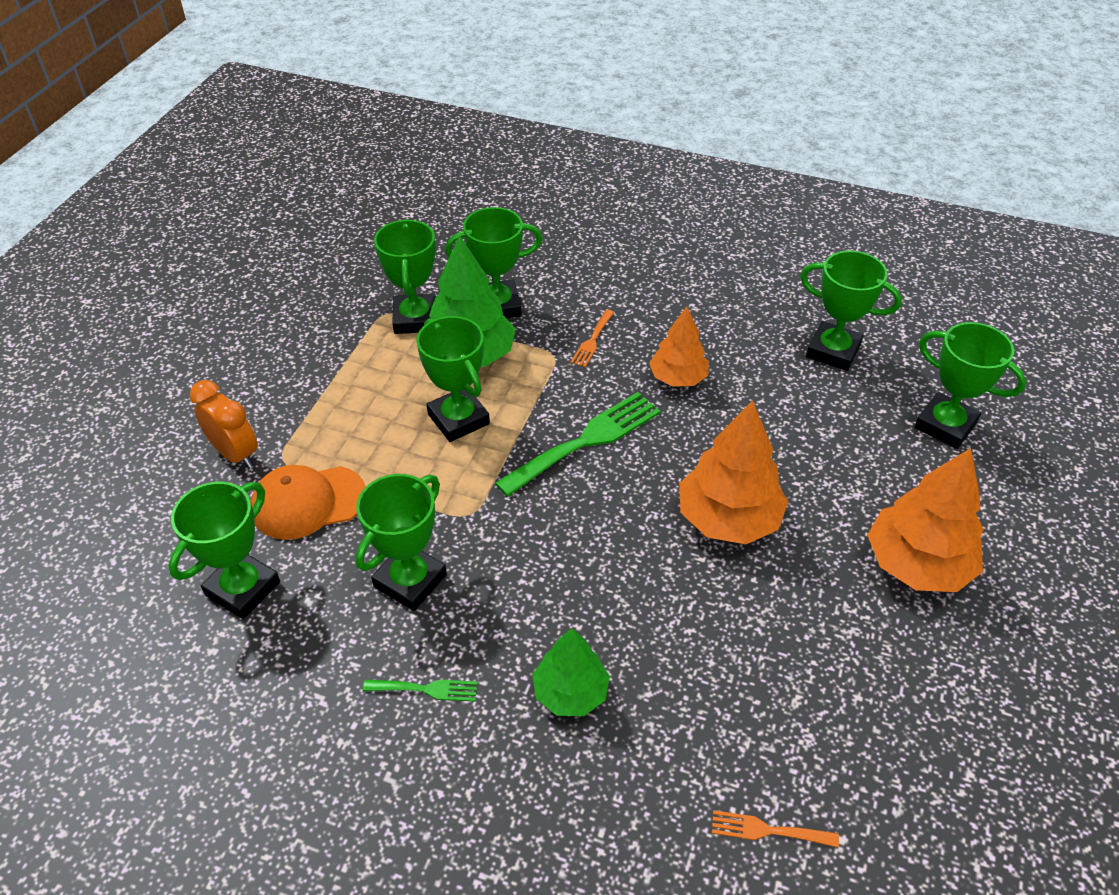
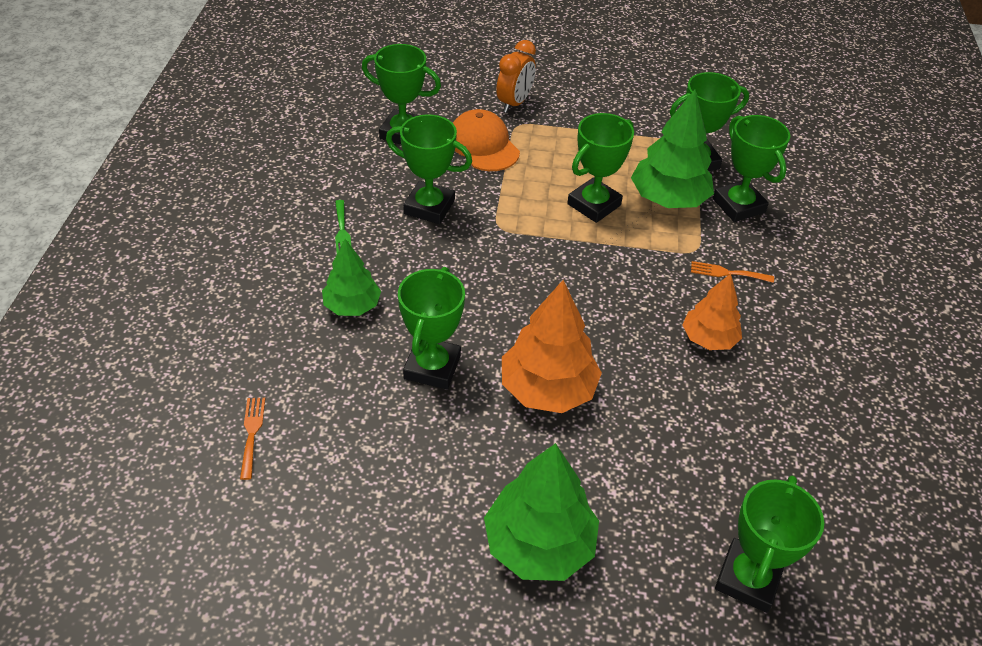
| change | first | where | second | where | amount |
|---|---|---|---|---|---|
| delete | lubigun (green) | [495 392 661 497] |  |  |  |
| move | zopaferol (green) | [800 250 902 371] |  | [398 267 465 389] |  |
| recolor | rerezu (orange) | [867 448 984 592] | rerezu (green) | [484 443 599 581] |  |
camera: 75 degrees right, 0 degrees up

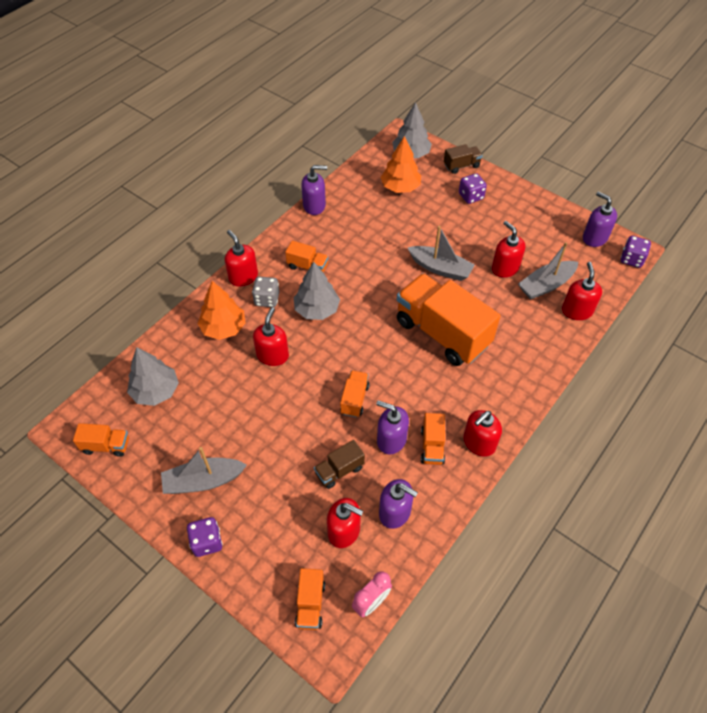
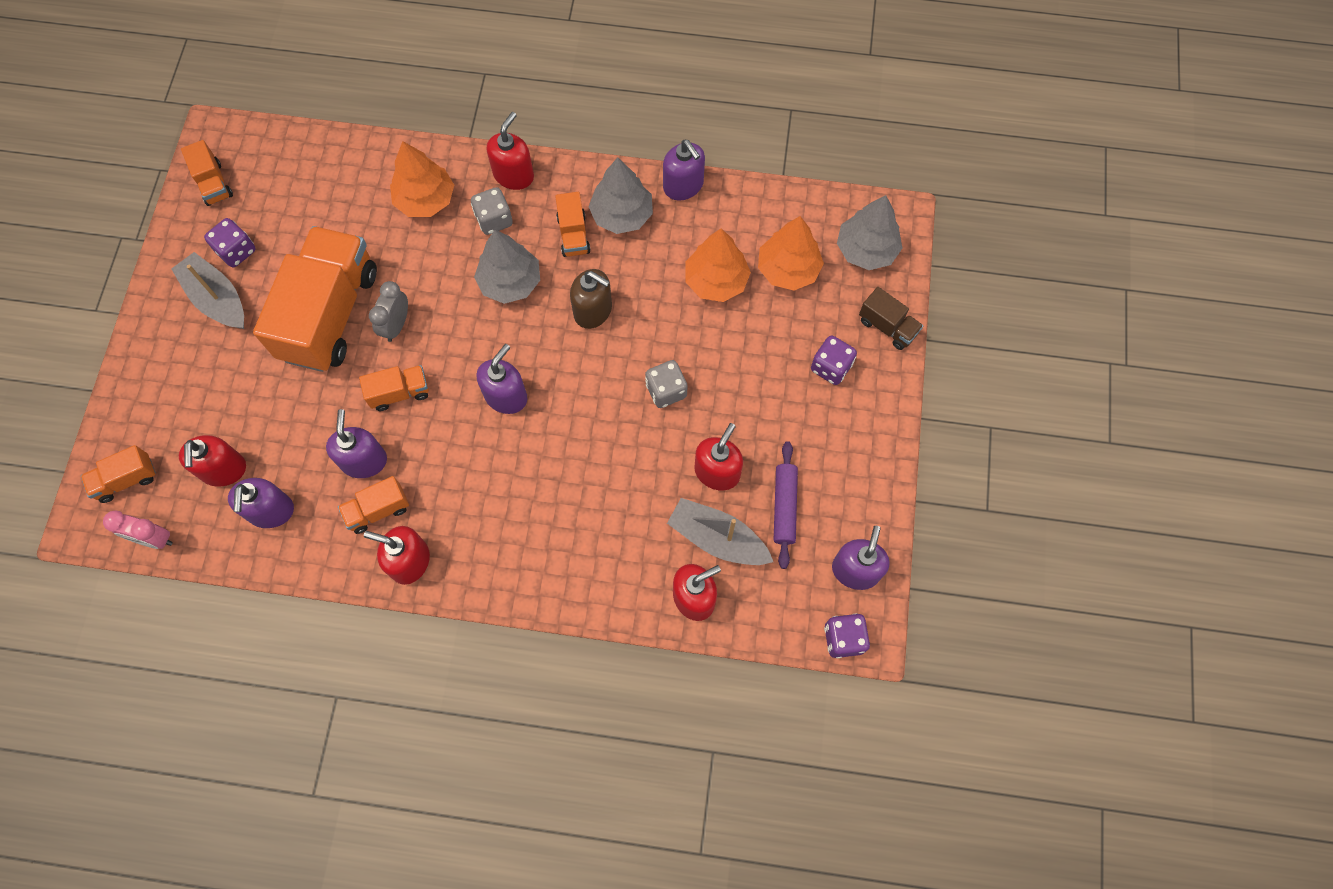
| change | first | where | second | where | amount |
|---|---|---|---|---|---|
| move | rerezu (grey) | [127 347 179 406] |  | [589 157 653 234] |  |
| move | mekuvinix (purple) | [187 517 223 557] |  | [204 218 256 268] |  |
| delete | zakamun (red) | [253 307 289 366] |  |  |  |
| delete | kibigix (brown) | [314 440 365 489] |  |  |  |
| move | kibigix (orange) | [397 273 500 366] |  | [253 226 377 372] |  |
| replace | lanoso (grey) | [407 226 475 281] | mekuvinix (grey) | [645 360 688 408] |  |
| insert |  |  | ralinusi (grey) | [369 281 408 342] |  |
| insert |  |  | zakamun (purple) | [477 344 527 414] |  |
| insert |  |  | zakamun (brown) | [570 269 612 329] |  |
| insert |  |  | rerezu (orange) | [685 228 751 302] |  |
| insert |  |  | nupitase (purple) | [774 441 798 569] |  |
camera: 60 degrees right, 15 degrees up

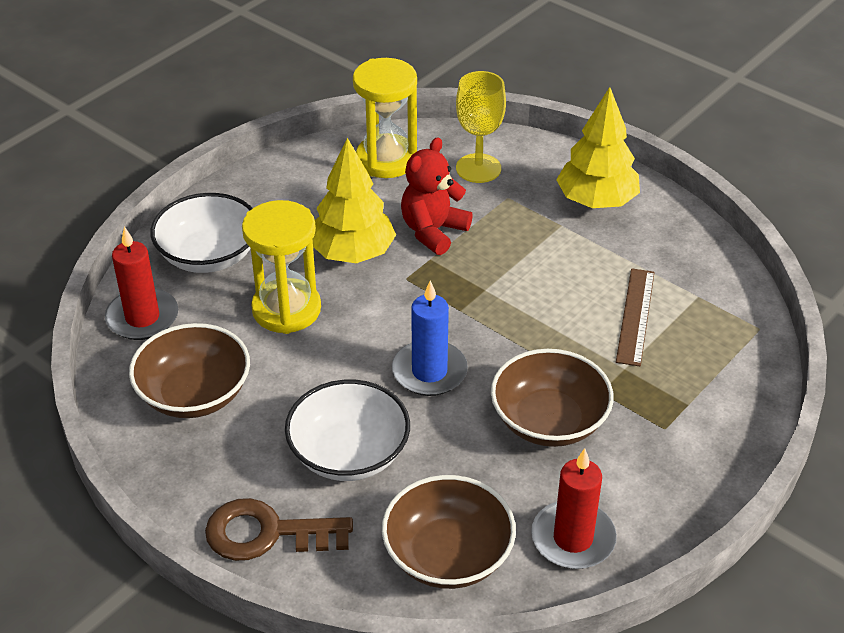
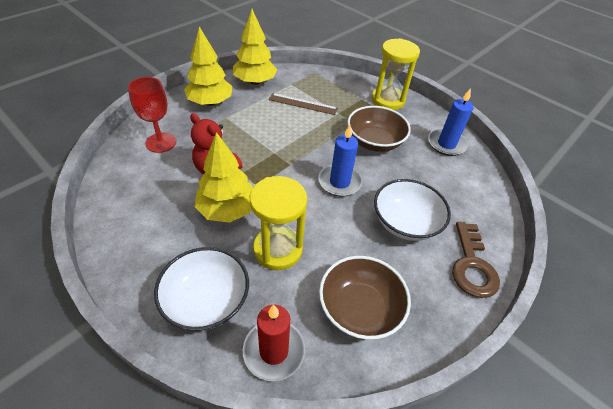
| change | first | where | second | where | amount |
|---|---|---|---|---|---|
| move | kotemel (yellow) | [353 58 417 178] |  | [371 38 420 110] |  |
| delete | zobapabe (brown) | [382 475 516 589] |  |  |  |
| recolor | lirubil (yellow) | [456 71 506 183] | lirubil (red) | [128 77 176 153] |  |
| recolor | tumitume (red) | [531 448 617 569] | tumitume (blue) | [428 88 473 156] |  |
| insert |  |  | rerezu (yellow) | [233 9 277 85] |  |
camera: 90 degrees left, 5 degrees up

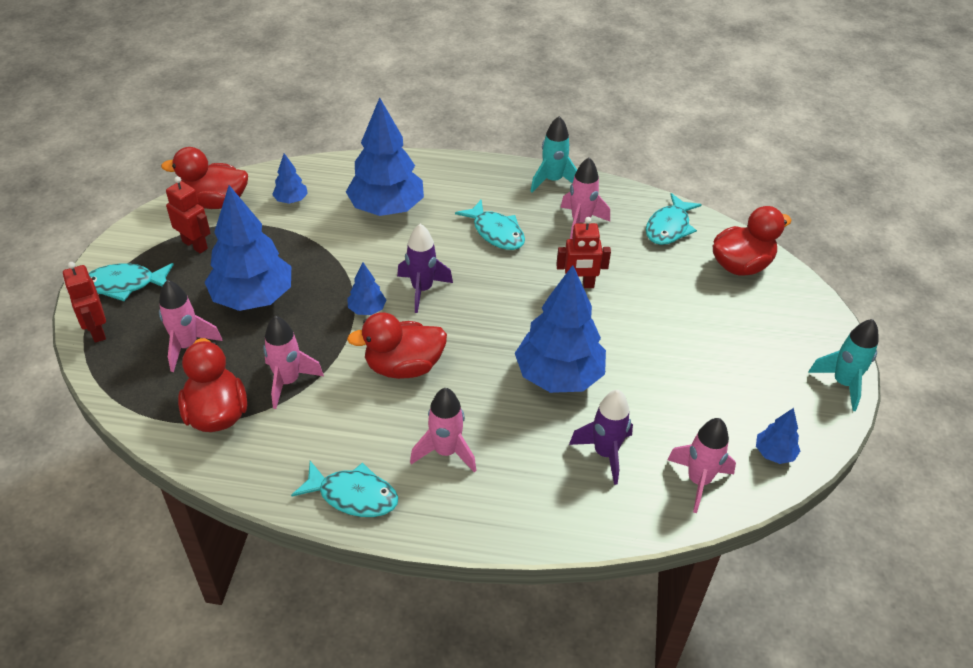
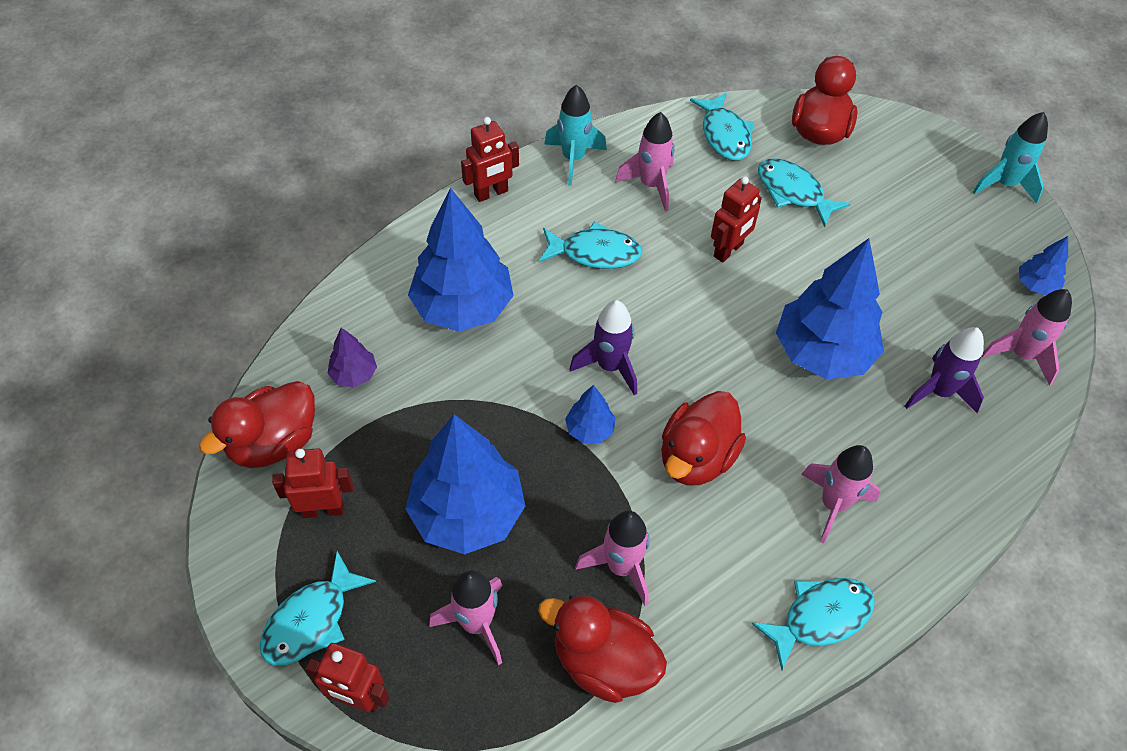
| change | first | where | second | where | amount |
|---|---|---|---|---|---|
| recolor | rerezu (blue) | [272 153 308 204] | rerezu (purple) | [327 328 377 388] |  |
| insert |  |  | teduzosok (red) | [461 117 519 202] |  |
| insert |  |  | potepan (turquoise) | [758 158 851 227] |  |
camera: 45 degrees left, 10 degrees up

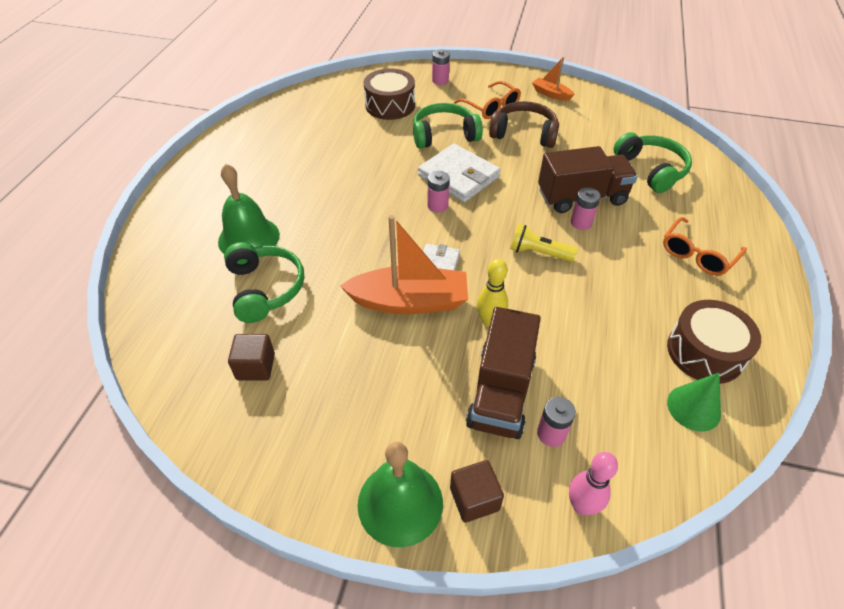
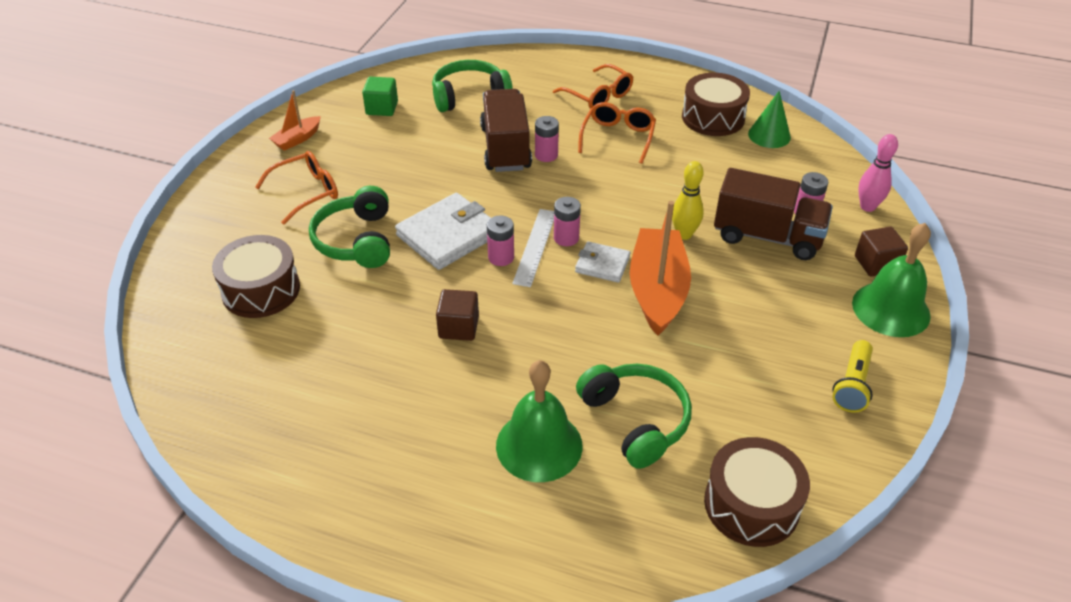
| change | first | where | second | where | amount |
|---|---|---|---|---|---|
| rotate | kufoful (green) | [224 242 304 323] |  | [576 364 692 469] | 75 degrees clockwise |
| move | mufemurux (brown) | [228 334 275 381] |  | [436 289 479 341] |  |
| move | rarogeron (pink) | [432 49 450 85] |  | [554 197 581 246] |  |
| delete | kufoful (brown) | [489 101 559 148] |  |  |  |
| move | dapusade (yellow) | [510 224 578 262] |  | [832 340 873 413] |  |
| insert |  |  | mufemurux (green) | [362 77 398 116] |  |
| insert |  |  | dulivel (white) | [512 209 554 287] |  |
| insert |  |  | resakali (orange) | [578 102 656 164] |  |
| insert |  |  | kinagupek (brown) | [704 437 810 547] |  |
camera: 85 degrees left, 5 degrees down

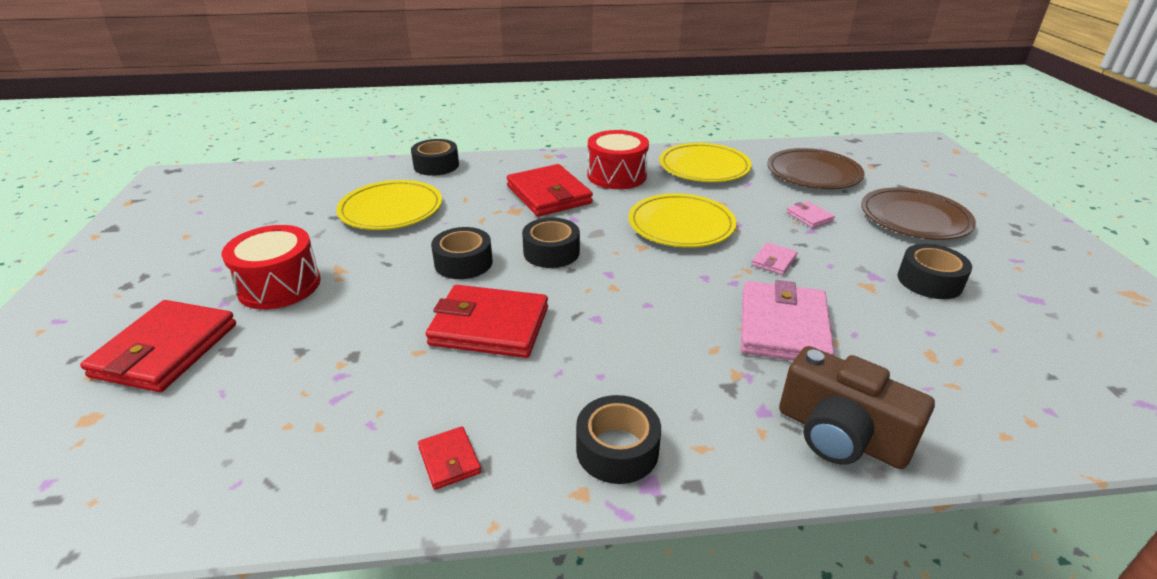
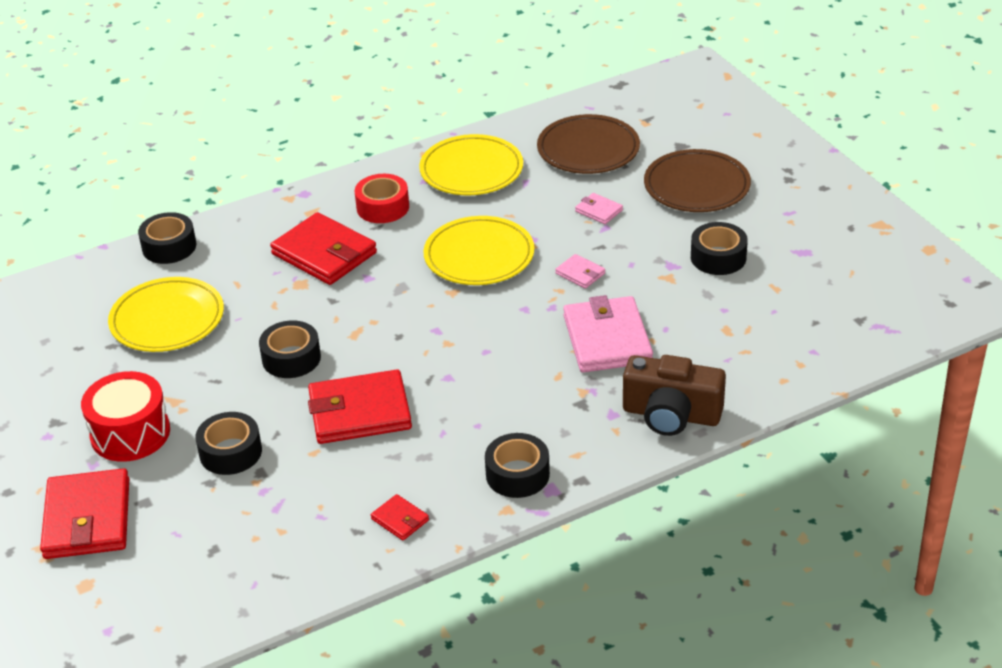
| change | first | where | second | where | amount |
|---|---|---|---|---|---|
| move | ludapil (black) | [522 218 580 268] |  | [196 412 262 475] |  |
| replace | kinagupek (red) | [587 130 649 189] | ludapil (red) | [355 174 409 223] |  |
| rotate | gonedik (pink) | [752 242 798 275] |  | [555 254 605 289] | 60 degrees counterclockwise |
camera: 20 degrees left, 5 degrees up

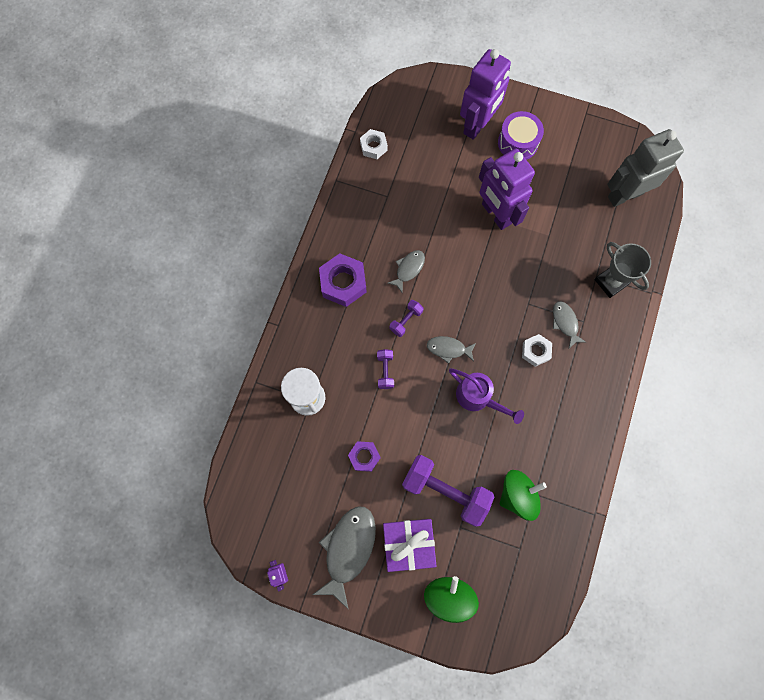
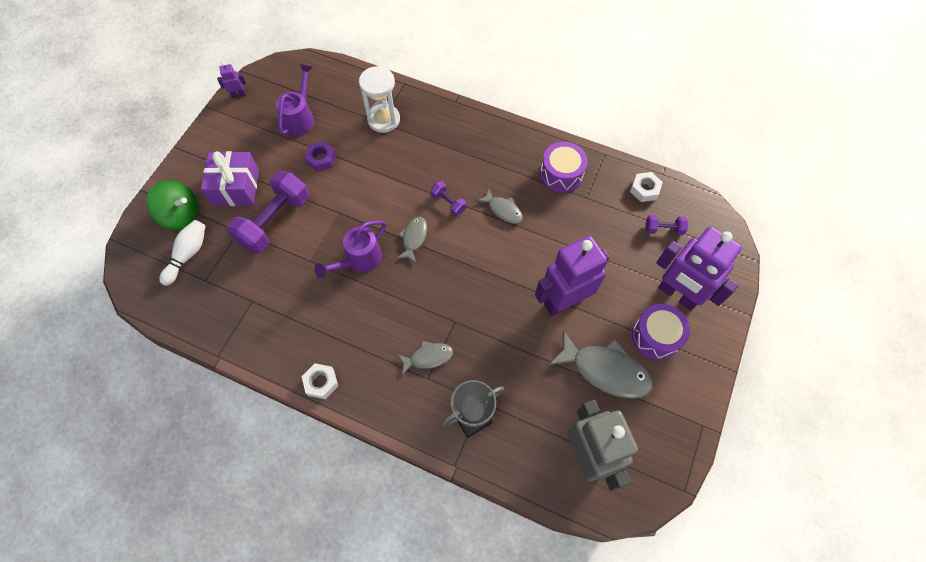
| change | first | where | second | where | amount |
|---|---|---|---|---|---|
| move | potepan (grey) | [312 506 376 610] |  | [549 330 653 399] |  |
| delete | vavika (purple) | [319 253 366 307] |  |  |  |
| move | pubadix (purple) | [377 349 394 389] |  | [645 215 688 235] |  |
| delete | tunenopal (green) | [499 470 547 521] |  |  |  |
| move | vavika (white) | [522 334 552 367] |  | [301 363 338 399] |  |
| insert |  |  | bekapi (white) | [159 220 205 286] |  |
| insert |  |  | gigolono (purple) | [276 64 314 136] |  |
| insert |  |  | kinagupek (purple) | [540 142 588 193] |  |
camera: 95 degrees right, 10 degrees down

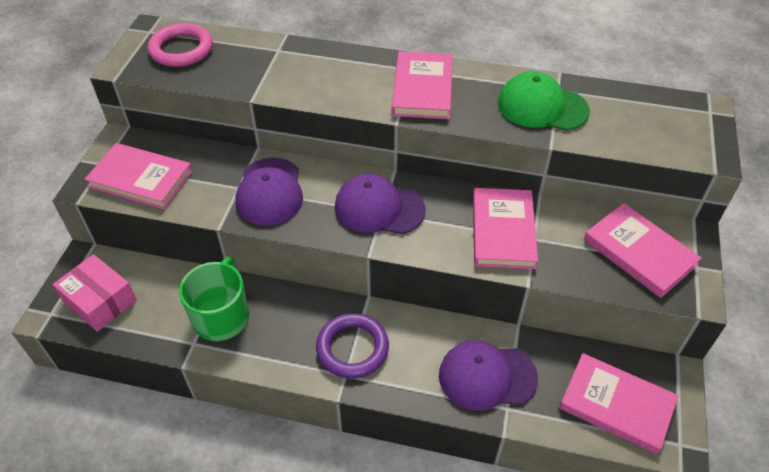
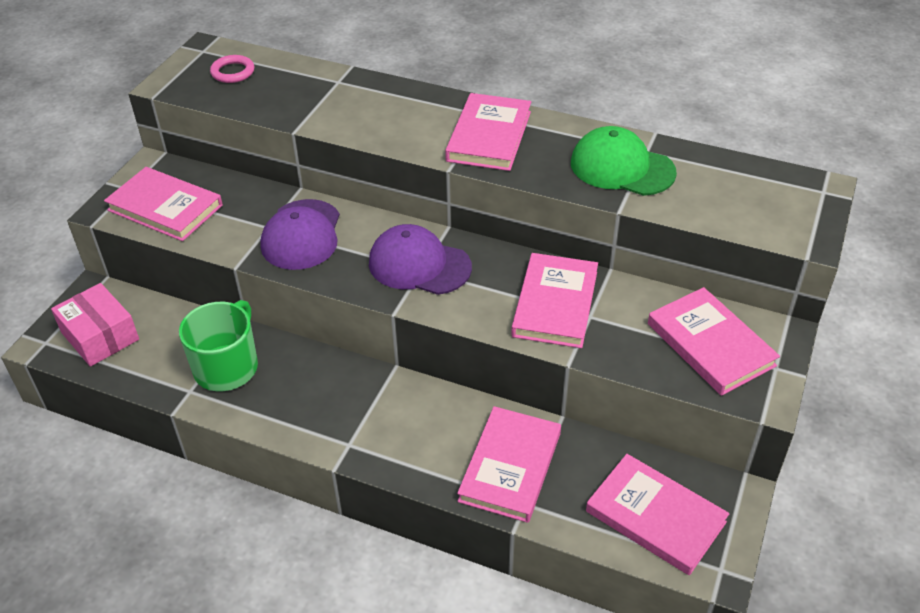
| change | first | where | second | where | amount |
|---|---|---|---|---|---|
| resize | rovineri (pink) | [148 23 213 67] |  | [210 55 254 83] | x0.61 |
| delete | rovineri (purple) | [316 313 389 378] |  |  |  |
| replace | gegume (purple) | [439 340 538 411] | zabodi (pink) | [457 406 561 523] |  |
camera: 10 degrees right, 5 degrees down

